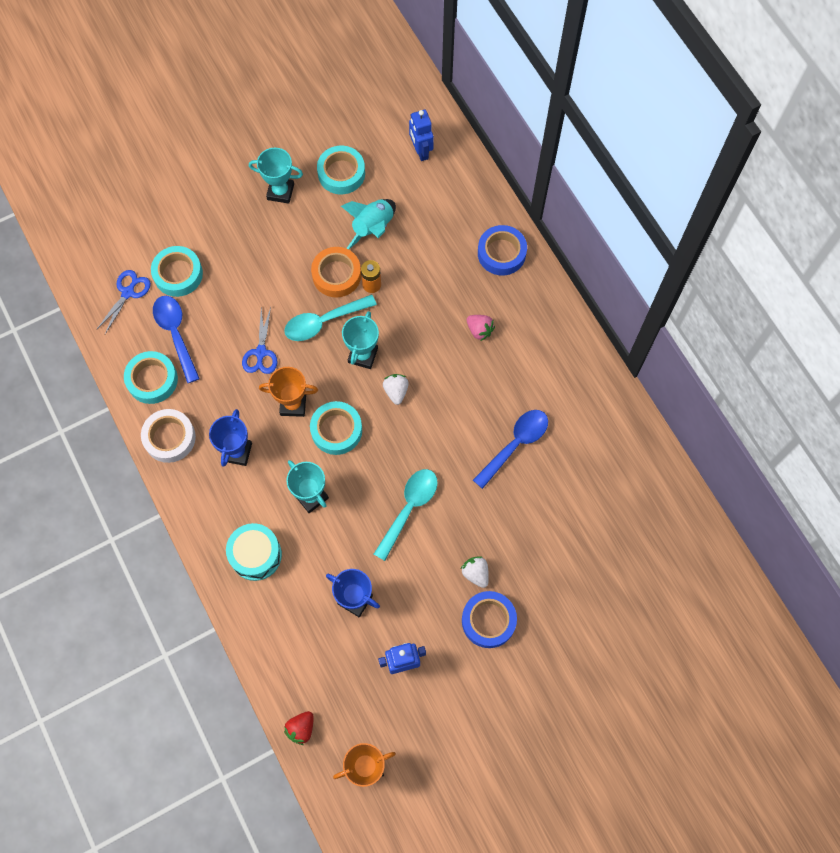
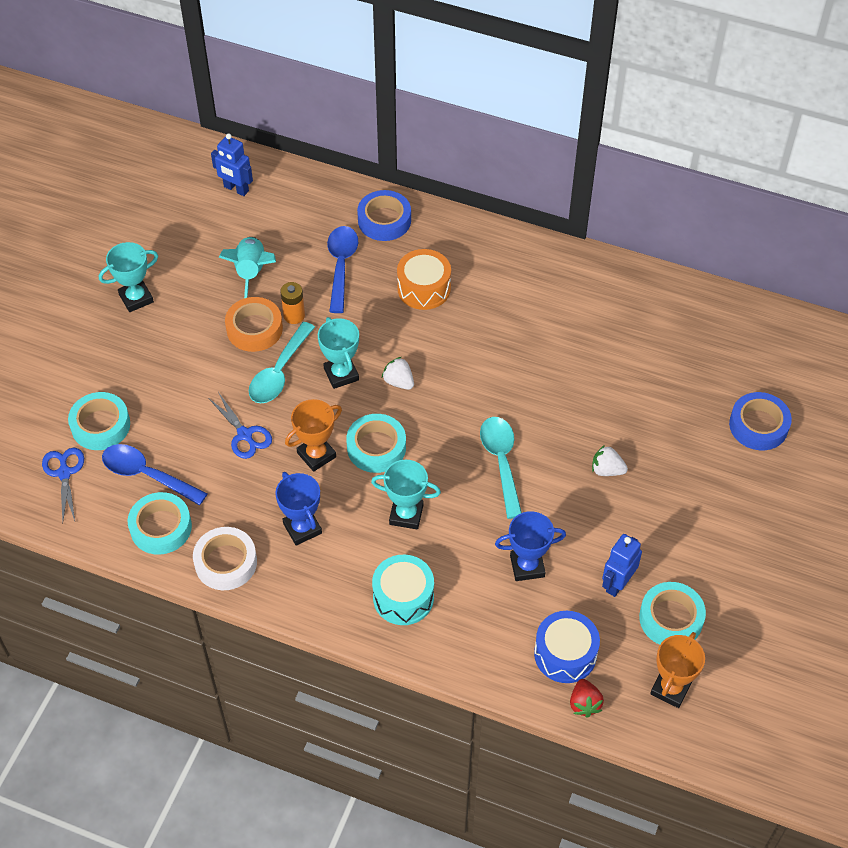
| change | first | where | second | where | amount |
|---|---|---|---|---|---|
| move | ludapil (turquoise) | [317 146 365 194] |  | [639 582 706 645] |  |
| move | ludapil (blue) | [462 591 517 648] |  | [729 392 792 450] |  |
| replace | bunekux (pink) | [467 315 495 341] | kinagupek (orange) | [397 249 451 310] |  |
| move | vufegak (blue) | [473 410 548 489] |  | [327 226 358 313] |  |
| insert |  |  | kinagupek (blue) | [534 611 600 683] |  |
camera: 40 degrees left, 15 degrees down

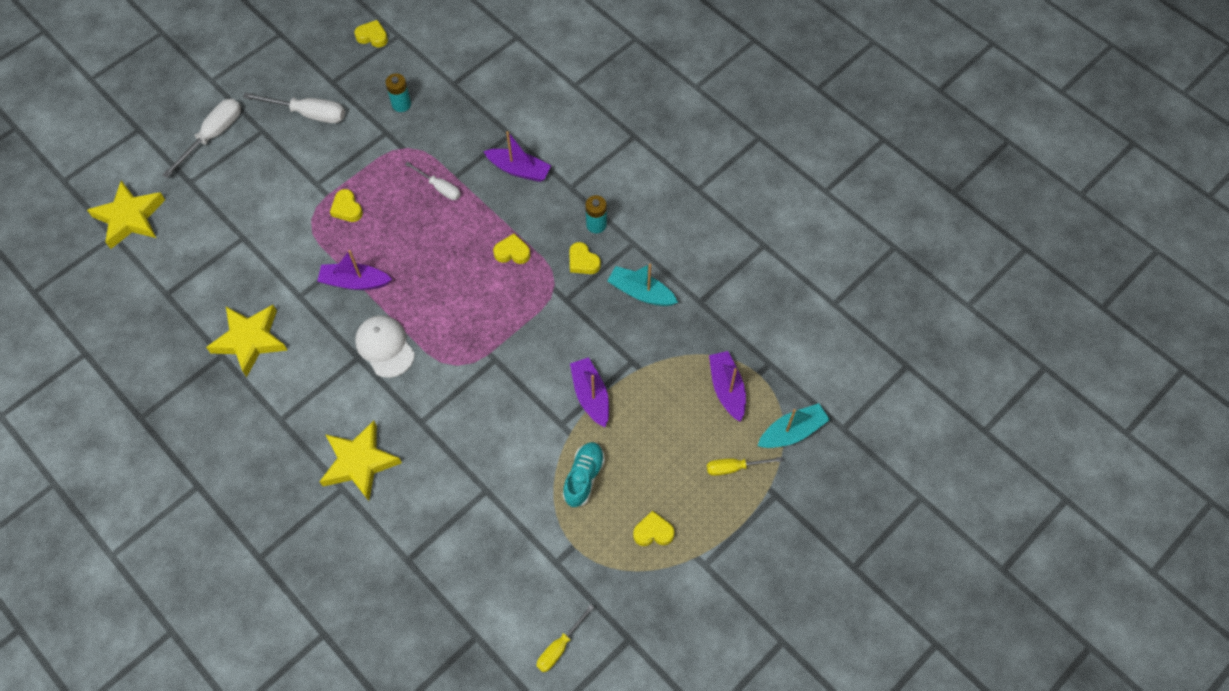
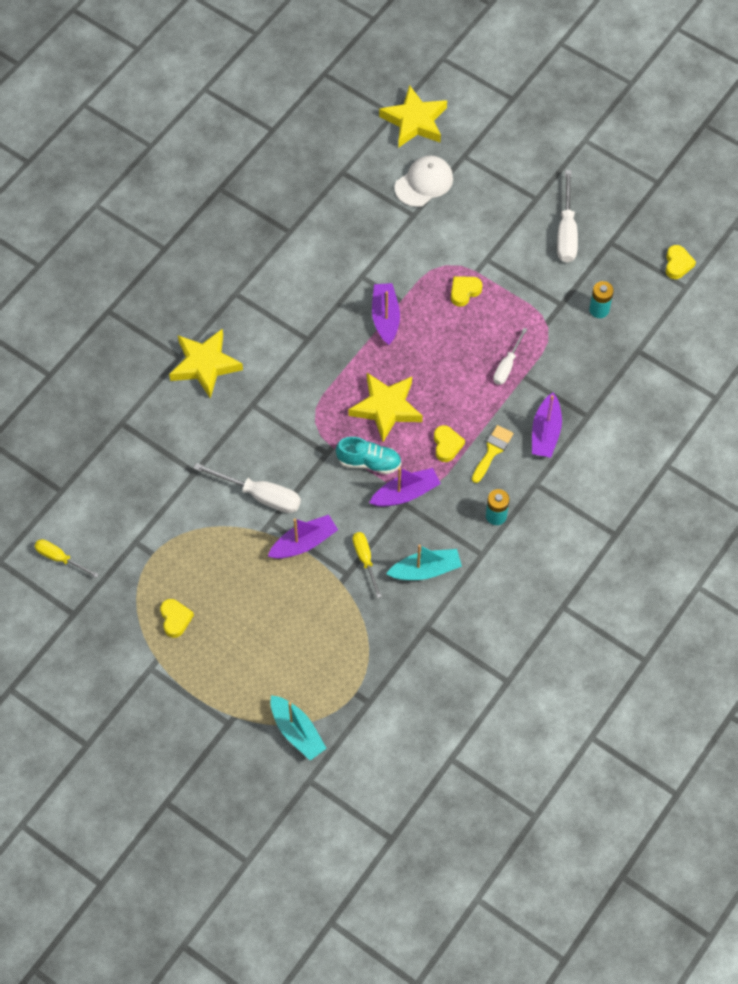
| change | first | where | second | where | amount |
|---|---|---|---|---|---|
| move | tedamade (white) | [162 99 241 178] |  | [193 463 301 513] |  |
| move | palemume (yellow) | [206 305 288 377] |  | [348 373 423 442] |  |
| move | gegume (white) | [355 315 415 378] |  | [395 156 453 207] |  |
| move | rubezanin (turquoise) | [563 442 605 507] |  | [336 437 401 474] |  |
| delete | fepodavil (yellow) | [569 242 601 274] |  |  |  |
| rotate | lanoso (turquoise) | [607 264 678 306] |  | [386 545 462 580] | 60 degrees clockwise |
| move | tedamade (yellow) | [707 457 783 476] |  | [353 532 382 598] |  |
| move | lanoso (purple) | [709 351 746 422] |  | [369 467 441 507] |  |
| insert |  |  | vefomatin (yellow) | [472 425 514 483] |  |
camera: 80 degrees right, 0 degrees up

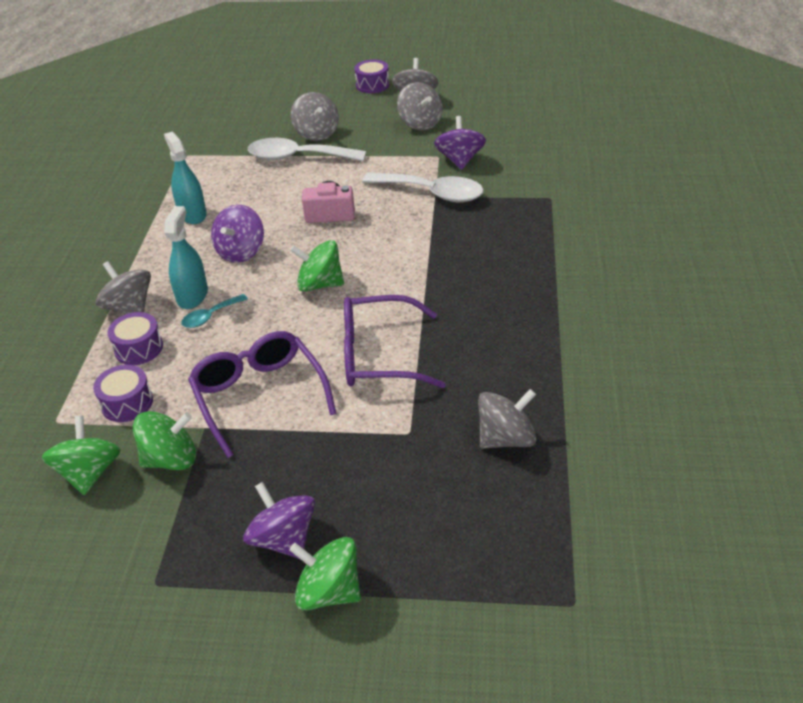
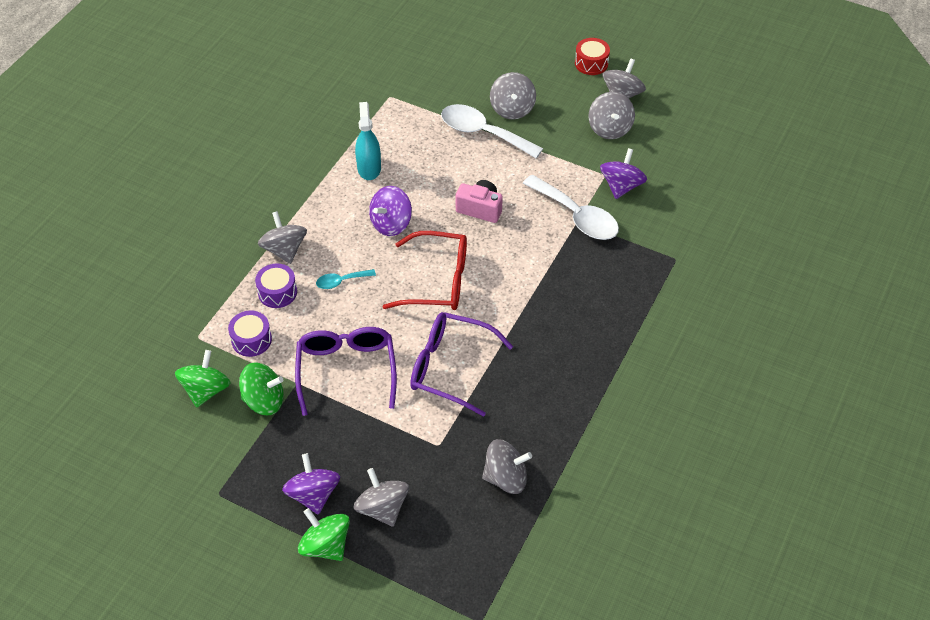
| change | first | where | second | where | amount |
|---|---|---|---|---|---|
| delete | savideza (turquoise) | [164 206 208 309] |  |  |  |
| replace | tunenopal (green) | [290 240 344 292] | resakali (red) | [382 231 467 310] |  |
| recolor | kinagupek (purple) | [354 60 389 93] | kinagupek (red) | [575 38 610 75] |  |
| insert |  |  | tunenopal (grey) | [353 468 409 527] |  |
camera: 20 degrees right, 10 degrees up

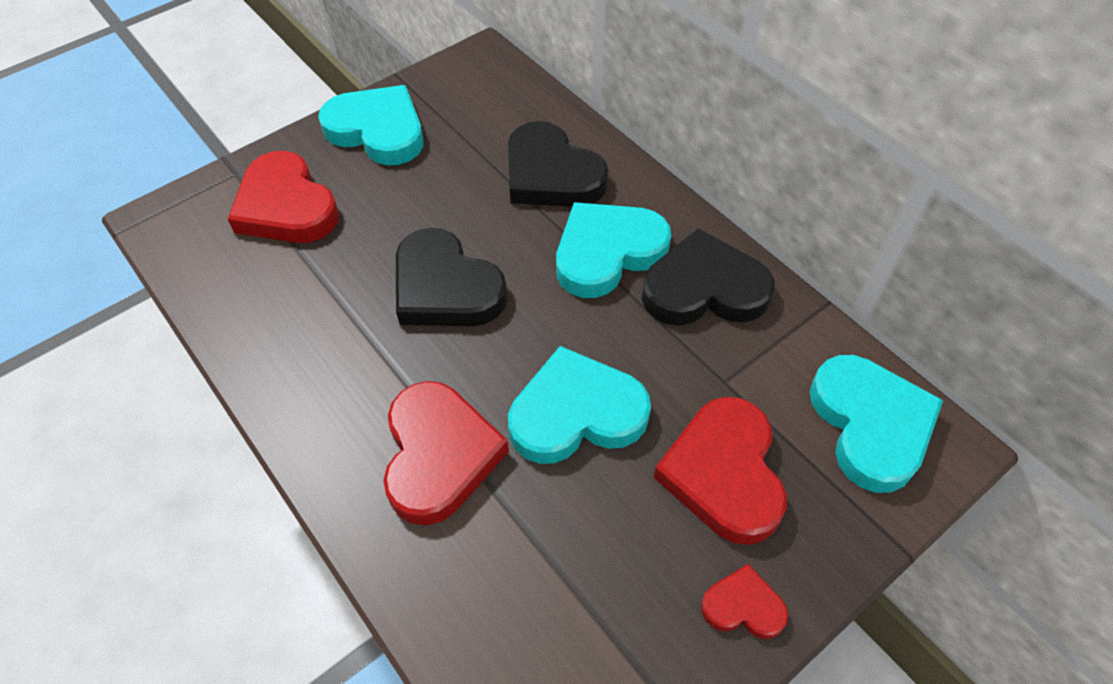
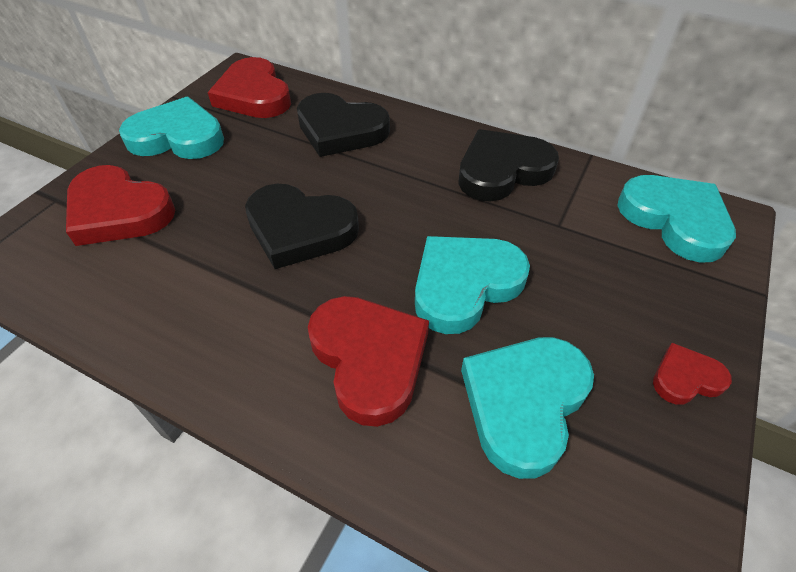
| change | first | where | second | where | amount |
|---|---|---|---|---|---|
| move | fepodavil (turquoise) | [556 202 671 298] |  | [461 337 594 479] |  |
| move | fepodavil (red) | [654 397 787 545] |  | [208 57 291 118] |  |
camera: 25 degrees left, 5 degrees down

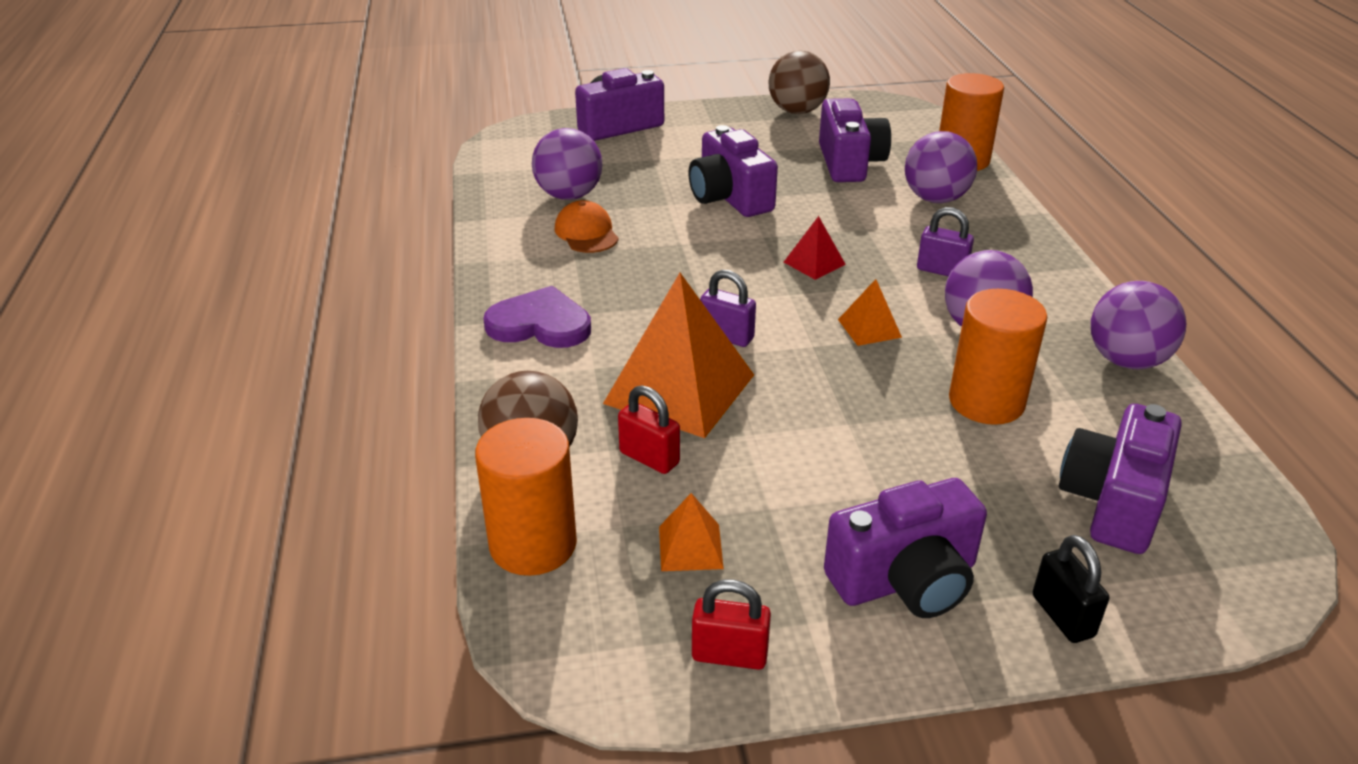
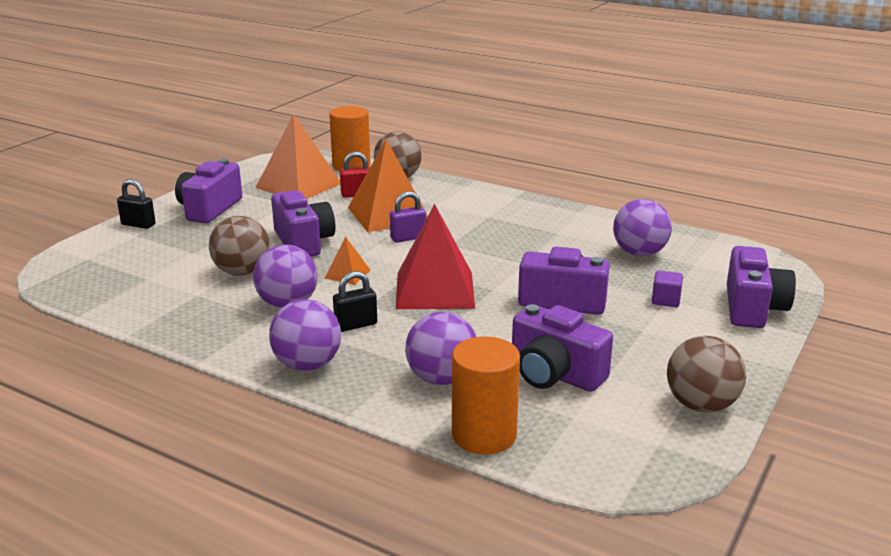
| change | first | where | second | where | amount |
|---|---|---|---|---|---|
| delete | fepodavil (purple) | [483 286 591 348] |  |  |  |
| delete | gegume (orange) | [555 200 619 253] |  |  |  |
| resize | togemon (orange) | [659 493 724 571] |  | [256 114 340 199] | x2.18 |
| delete | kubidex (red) | [692 579 771 670] |  |  |  |
| resize | togemon (red) | [784 216 846 280] |  | [396 204 475 309] | x2.18 |
| recolor | kubidex (purple) | [917 207 974 276] | kubidex (black) | [333 271 377 332] |  |
| replace | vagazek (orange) | [949 289 1047 425] | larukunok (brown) | [209 216 270 276] |  |
| move | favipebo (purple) | [1059 404 1182 554] |  | [271 190 336 257] |  |
| move | larukunok (purple) | [1091 281 1186 369] |  | [269 299 341 371] |  |
| insert |  |  | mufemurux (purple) | [652 270 683 307] |  |
camera: 130 degrees right, 10 degrees down

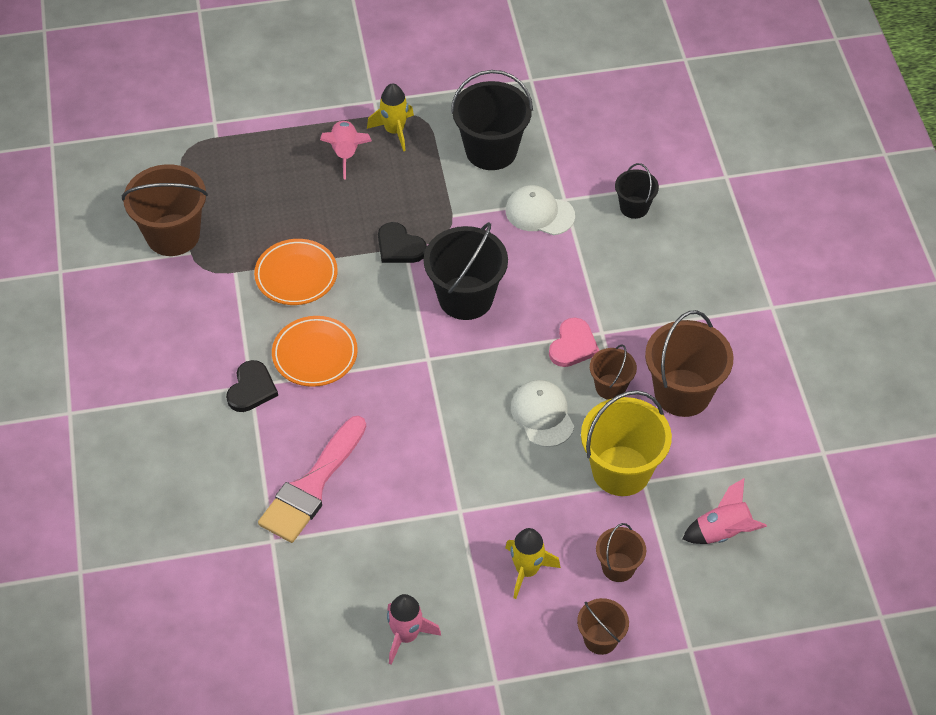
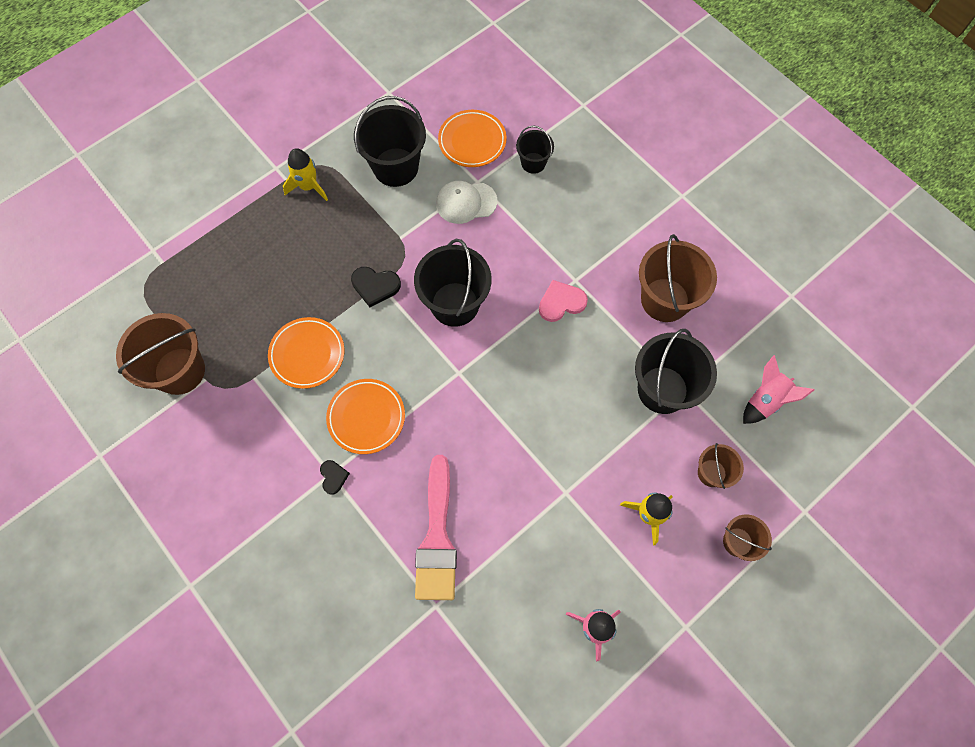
| change | first | where | second | where | amount |
|---|---|---|---|---|---|
| resize | fepodavil (black) | [226 360 278 412] |  | [320 460 350 495] | x0.63 |
| delete | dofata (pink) | [320 120 372 179] |  |  |  |
| delete | gegume (white) | [511 380 574 447] |  |  |  |
| rotate | fepodavil (pink) | [549 318 600 367] |  | [539 280 588 322] | 105 degrees counterclockwise |
| recolor | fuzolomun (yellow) | [581 390 672 496] | fuzolomun (black) | [635 329 717 414] |  |
| delete | fuzolomun (brown) | [590 344 637 400] |  |  |  |
| insert |  |  | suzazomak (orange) | [438 110 507 167] |  |
camera: 30 degrees left, 15 degrees up

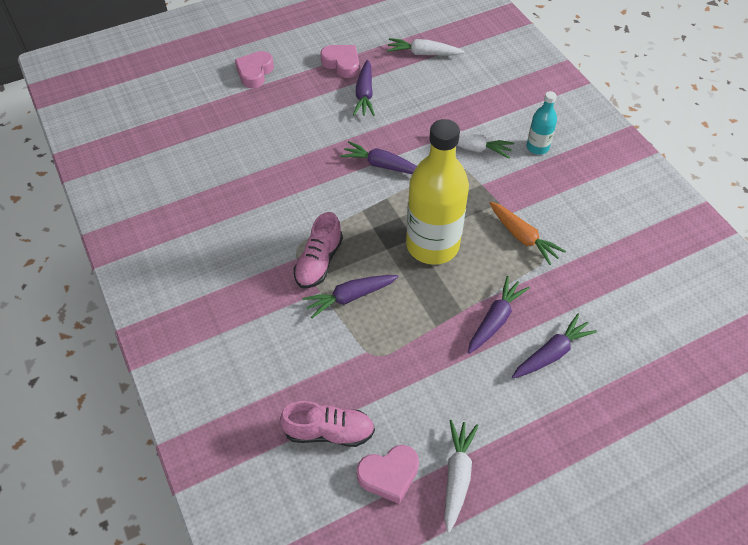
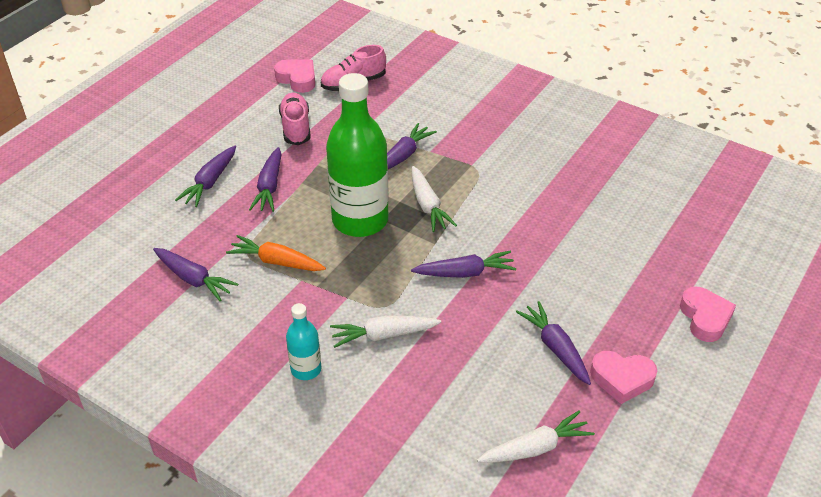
| change | first | where | second | where | amount |
|---|---|---|---|---|---|
| move | rubezanin (pink) | [294 212 343 288] |  | [279 93 311 145] |  |
| rotate | fepodavil (pink) | [357 445 419 504] |  | [274 59 315 93] | 90 degrees clockwise |
| recolor | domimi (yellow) | [406 119 469 265] | domimi (green) | [326 73 389 237] |  |
| move | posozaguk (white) | [444 420 479 533] |  | [412 166 457 232] |  |
| insert |  |  | posozaguk (purple) | [153 248 238 301] |  |
camera: 150 degrees right, 10 degrees down

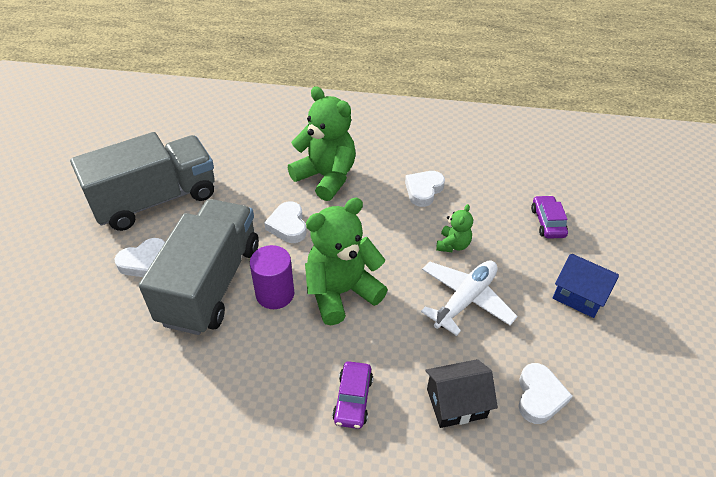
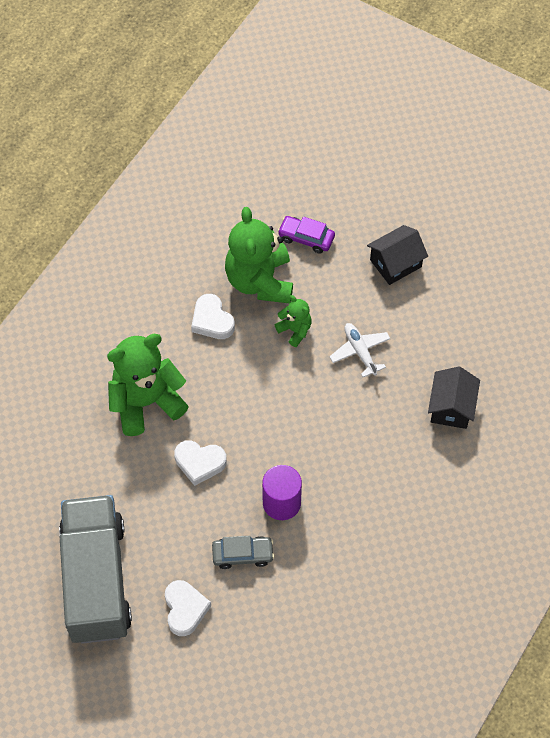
| change | first | where | second | where | amount |
|---|---|---|---|---|---|
| replace | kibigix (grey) | [139 199 259 335] | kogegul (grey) | [212 536 274 569] |  |
| move | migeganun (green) | [305 198 388 325] |  | [225 207 293 303] |  |
| delete | kogegul (purple) | [332 361 373 429] |  |  |  |
| resize | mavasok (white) | [421 260 517 336] |  | [329 323 391 377] | x0.65 |
| delete | fepodavil (white) | [519 363 572 424] |  |  |  |
| recolor | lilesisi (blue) | [553 254 619 318] | lilesisi (black) | [367 225 428 285] |  |
camera: 65 degrees left, 15 degrees up

